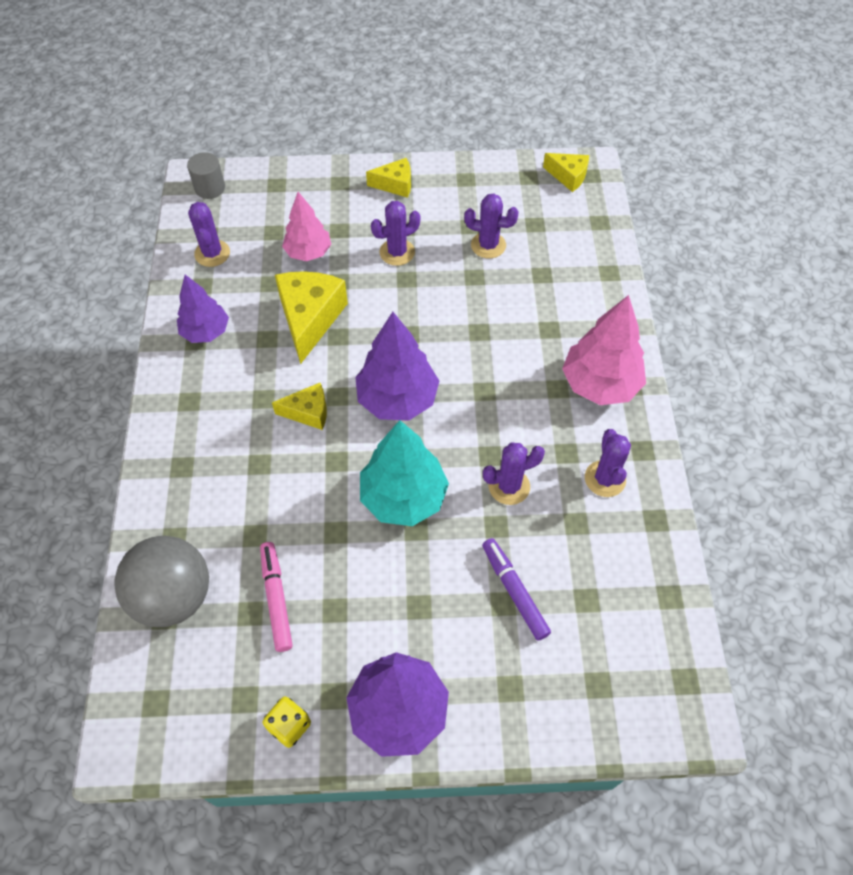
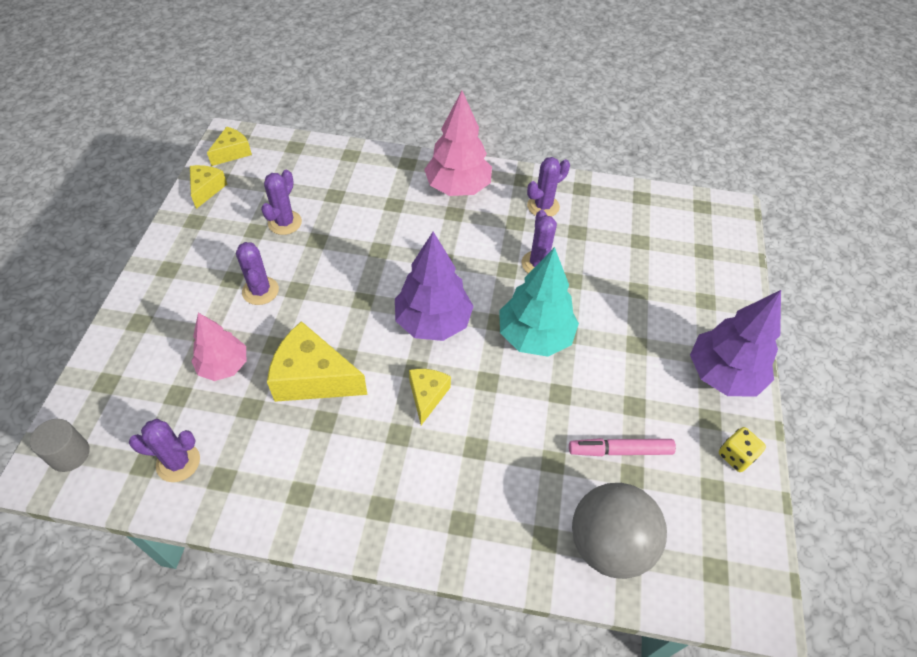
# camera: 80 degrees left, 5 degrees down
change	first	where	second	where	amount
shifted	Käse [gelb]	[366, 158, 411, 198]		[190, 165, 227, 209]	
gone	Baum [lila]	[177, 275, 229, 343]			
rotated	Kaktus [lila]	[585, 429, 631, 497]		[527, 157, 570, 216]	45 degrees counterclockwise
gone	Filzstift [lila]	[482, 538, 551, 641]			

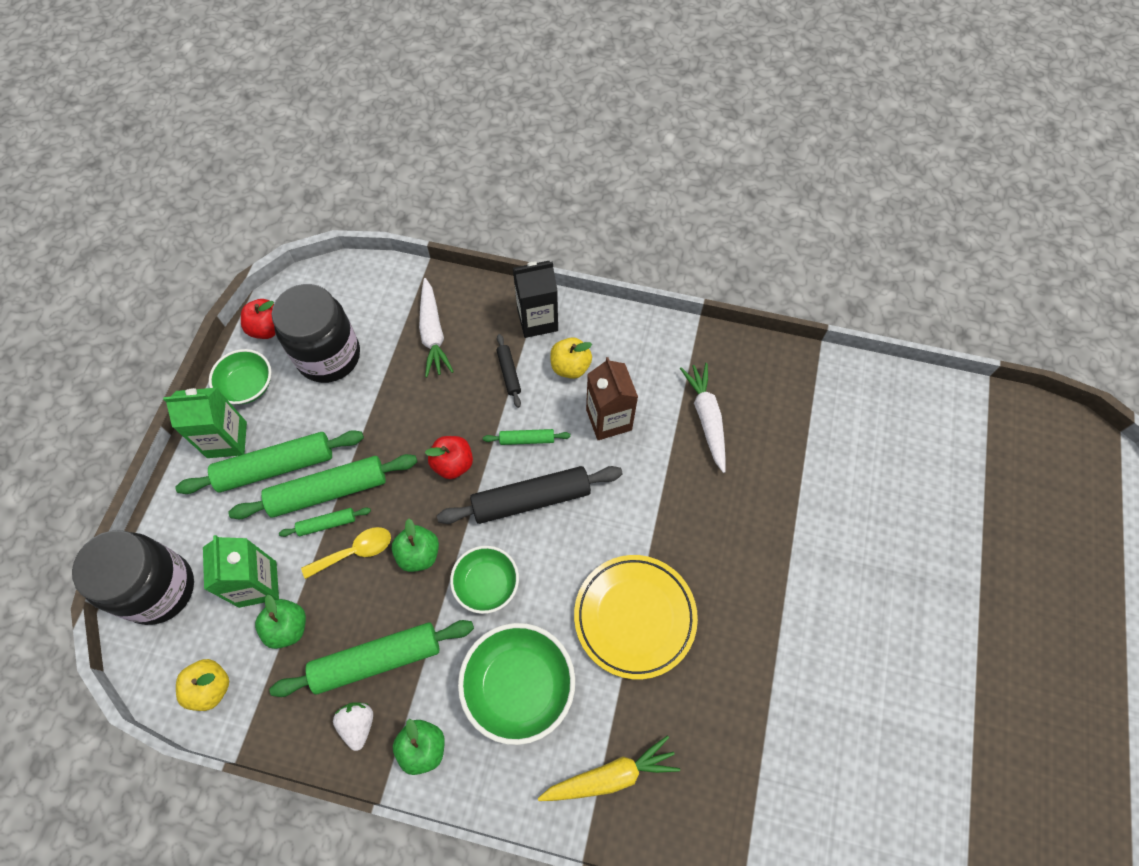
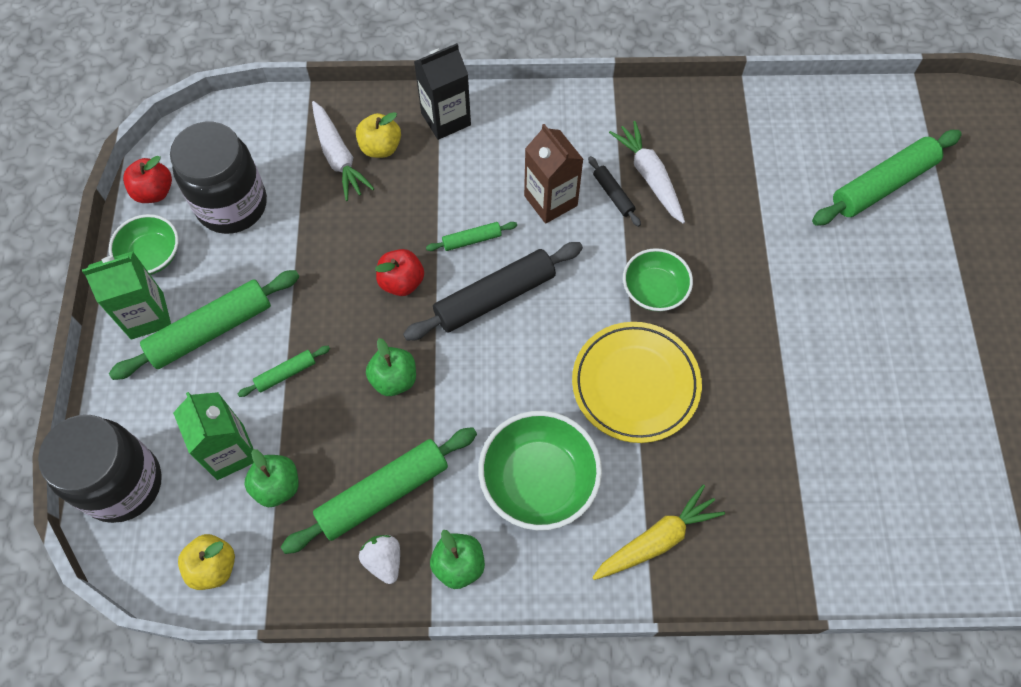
# camera: 15 degrees left, 0 degrees up
change	first	where	second	where	amount
shifted	Nudelholz [schwarz]	[496, 334, 521, 408]		[588, 156, 641, 227]	
shifted	Apfel [gelb]	[550, 337, 592, 379]		[356, 112, 401, 158]	
shifted	Nudelholz [grün]	[228, 454, 417, 519]		[812, 130, 962, 226]	
gone	Löffel [gelb]	[301, 527, 391, 579]			
shifted	Schüssel [grün]	[450, 546, 519, 614]		[623, 248, 693, 311]	

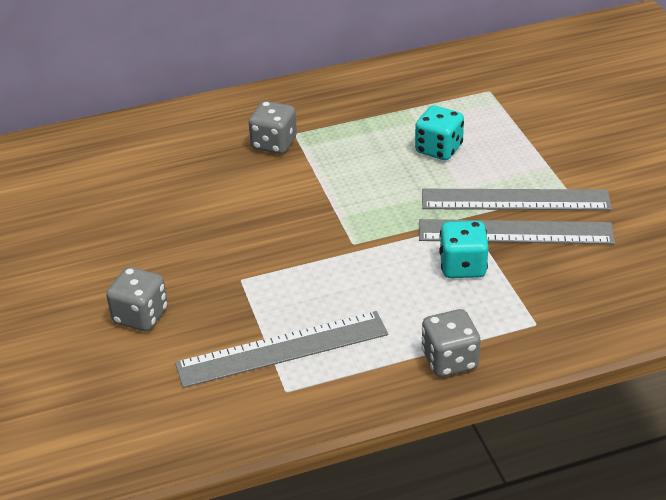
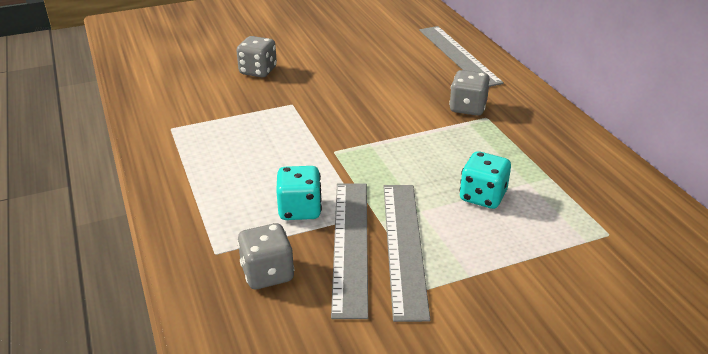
# camera: 85 degrees right, 5 degrees down
change	first	where	second	where	amount
shifted	Spielwürfel [grau]	[421, 309, 481, 377]		[237, 223, 295, 289]	
shifted	Lineal [grau]	[175, 311, 388, 388]		[419, 26, 504, 87]	

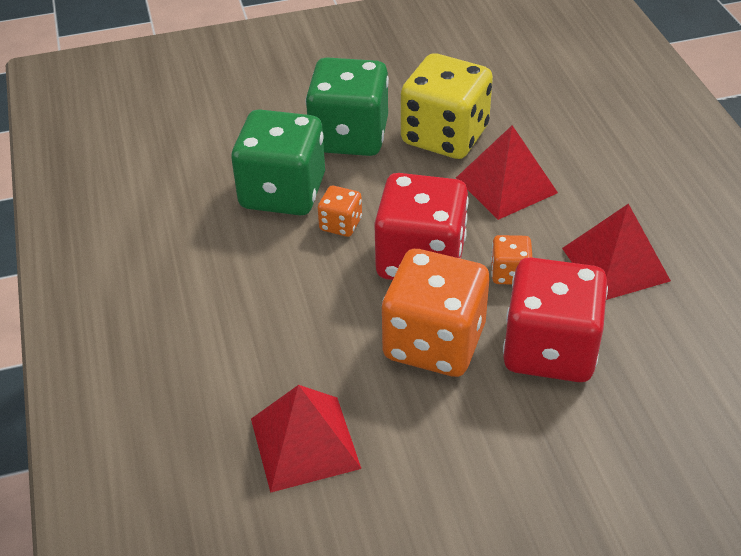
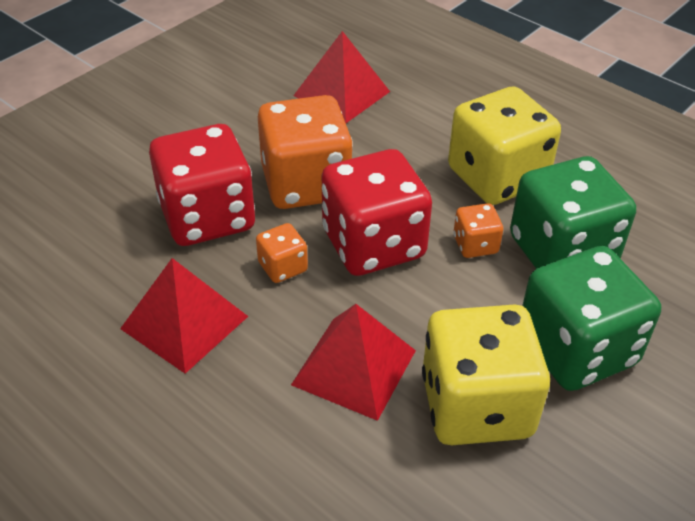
# camera: 145 degrees right, 0 degrees up
change	first	where	second	where	amount
new			Spielwürfel [gelb]	[448, 86, 561, 205]	

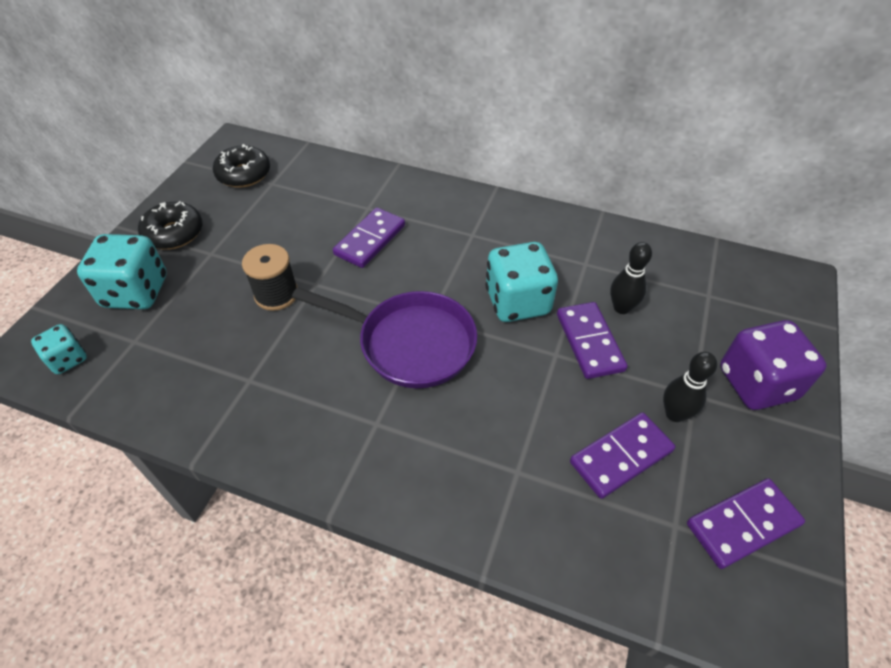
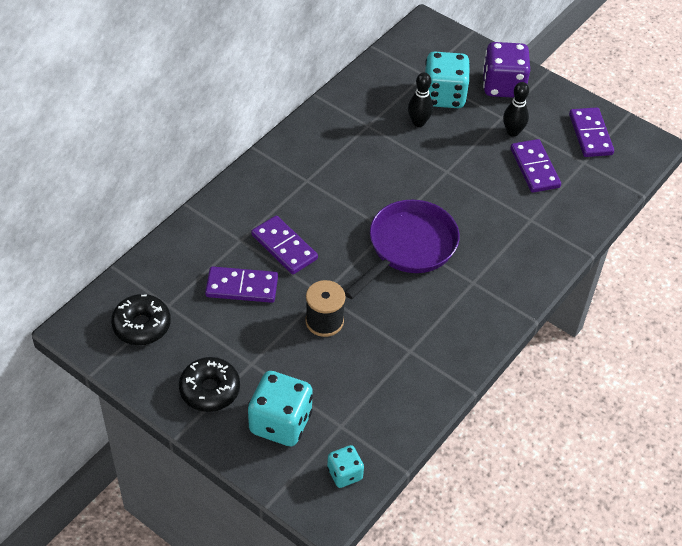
# camera: 75 degrees left, 0 degrees up
change	first	where	second	where	amount
shifted	Spielwürfel [türkis]	[485, 242, 558, 322]		[425, 52, 470, 108]	
shifted	Dominostein [lila]	[557, 302, 628, 379]		[205, 266, 278, 303]	

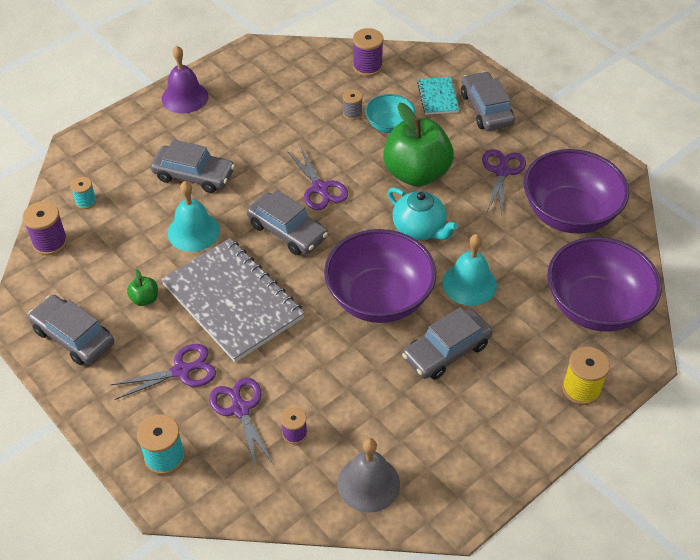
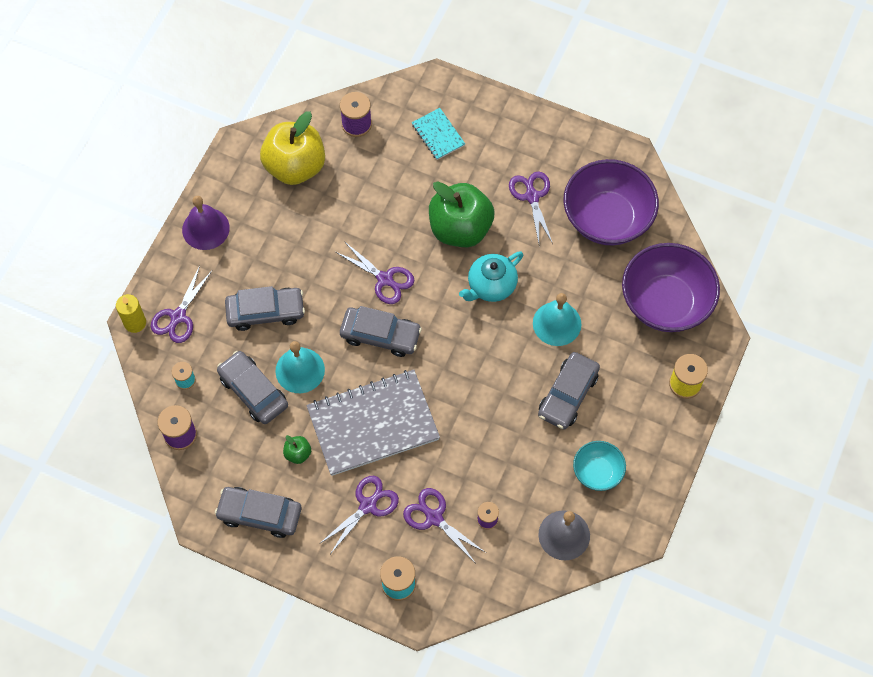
# camera: 25 degrees left, 15 degrees up
change	first	where	second	where	amount
shifted	Auto [grau]	[461, 71, 515, 131]		[217, 351, 288, 424]	
gone	Garnrolle [grau]	[343, 89, 363, 120]			
shifted	Schüssel [türkis]	[365, 94, 415, 133]		[573, 441, 626, 491]	
rotated	Teekanne [türkis]	[388, 187, 458, 240]		[459, 251, 523, 302]	120 degrees clockwise
gone	Schüssel [lila]	[324, 229, 436, 323]			
rotated	Notizbuch [grau]	[161, 238, 305, 362]		[306, 370, 440, 476]	45 degrees counterclockwise
new			Apfel [gelb]	[260, 111, 325, 185]	
new			Schere [lila]	[151, 266, 212, 343]	
new			Kerze [gelb]	[116, 294, 146, 333]	

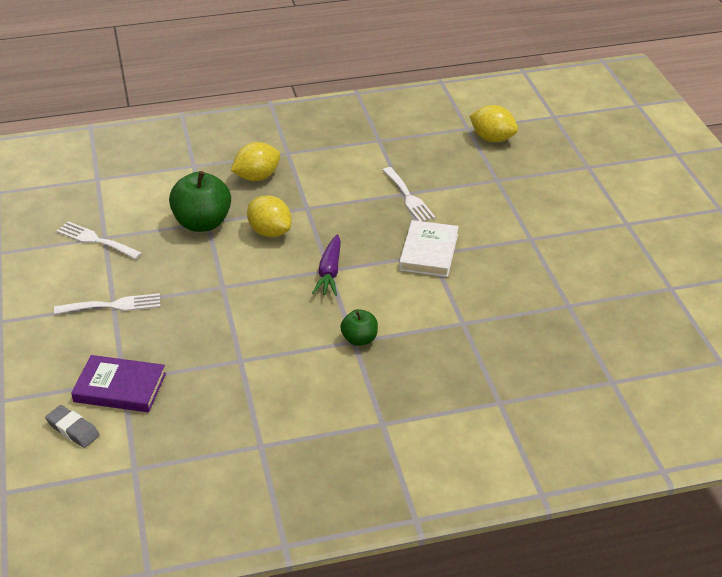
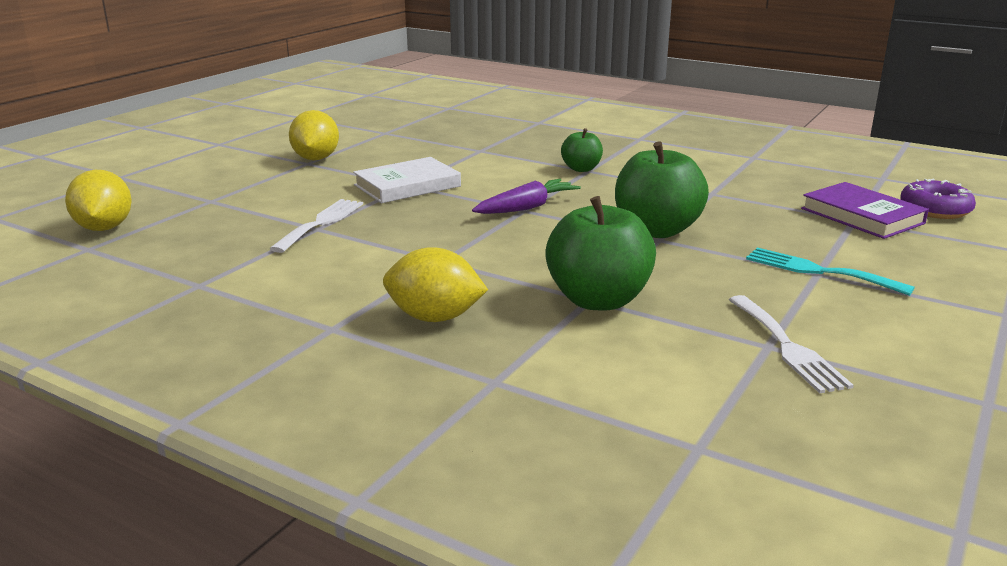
# camera: 135 degrees left, 15 degrees down
change	first	where	second	where	amount
shifted	Zitrone [gelb]	[247, 195, 292, 237]		[289, 110, 339, 160]	
repainted	Gabel [weiß]	[54, 293, 160, 314]	Gabel [türkis]	[746, 248, 915, 296]	
swapped	Radiergummi [grau]	[45, 405, 100, 448]	Donut [lila]	[900, 179, 976, 219]	
new			Apfel [grün]	[615, 141, 709, 238]	

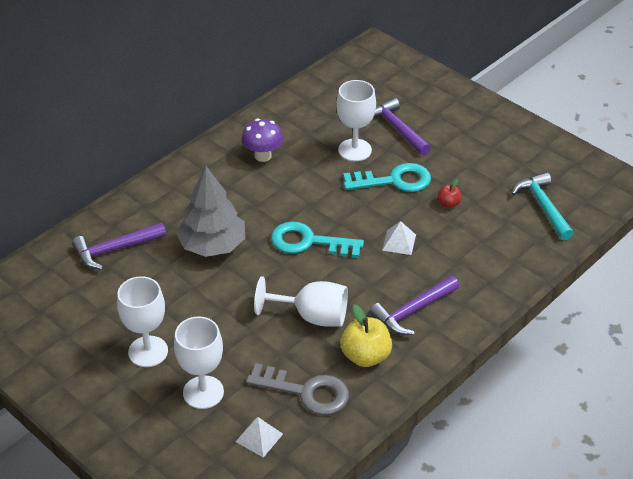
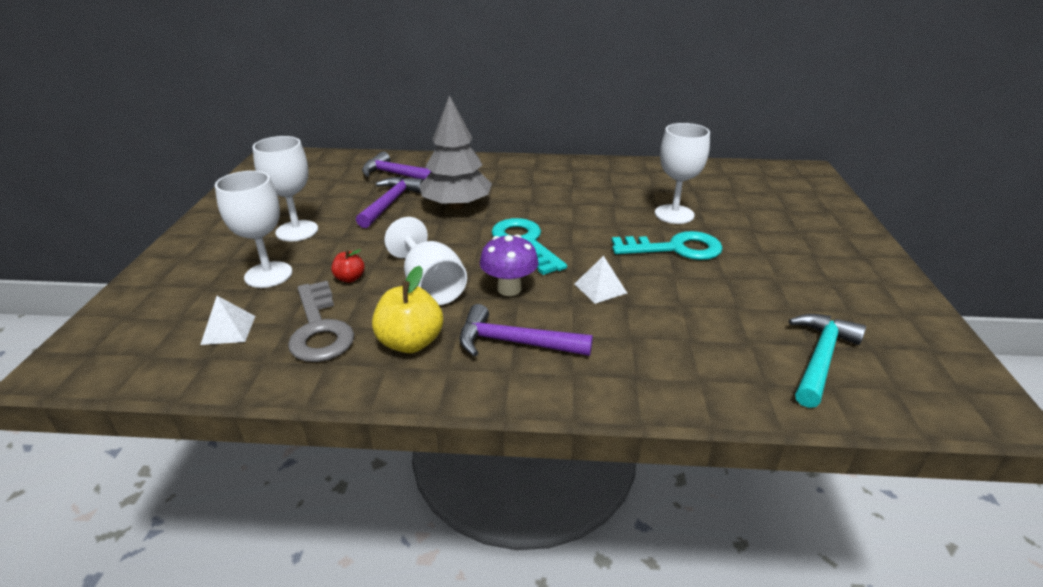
# camera: 50 degrees right, 10 degrees down
change	first	where	second	where	amount
shifted	Hammer [lila]	[373, 98, 431, 156]		[356, 177, 424, 228]	
shifted	Pilz [lila]	[242, 119, 283, 162]		[480, 234, 539, 296]	
rotated	Schlüssel [türkis]	[343, 163, 431, 192]		[612, 231, 723, 260]	45 degrees counterclockwise
shifted	Apfel [rot]	[437, 179, 462, 208]		[331, 249, 365, 282]	

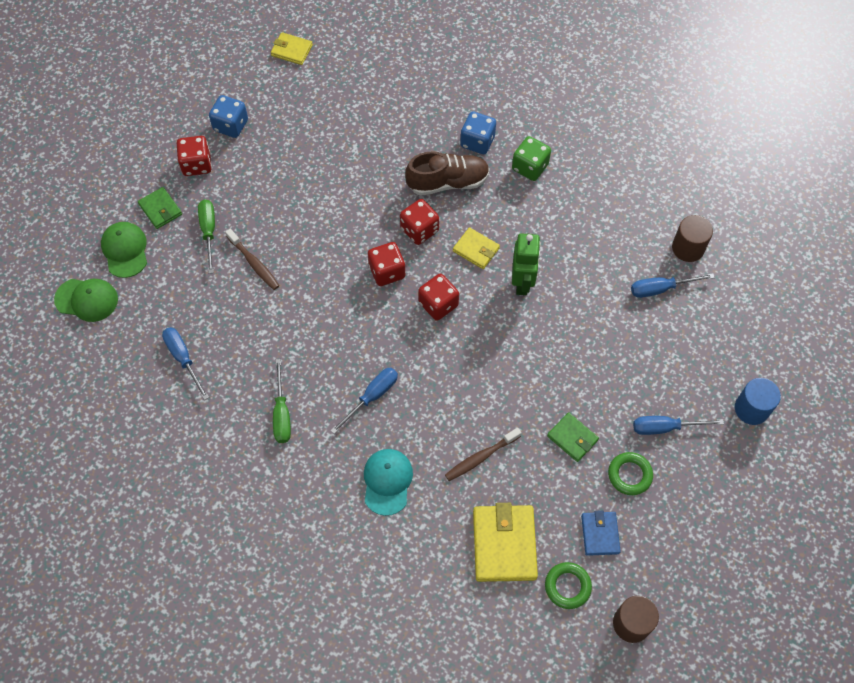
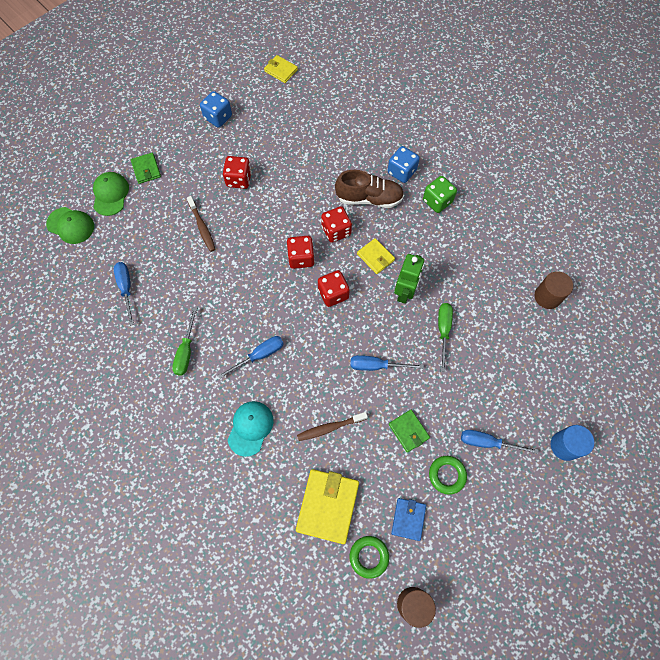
# camera: 15 degrees right, 5 degrees up
change	first	where	second	where	amount
shifted	Spielwürfel [rot]	[177, 136, 212, 176]		[223, 156, 252, 189]	
shifted	Schraubenzieher [grün]	[198, 199, 215, 274]		[438, 303, 453, 372]	
shifted	Schraubenzieher [blau]	[631, 273, 715, 298]		[350, 355, 423, 371]	

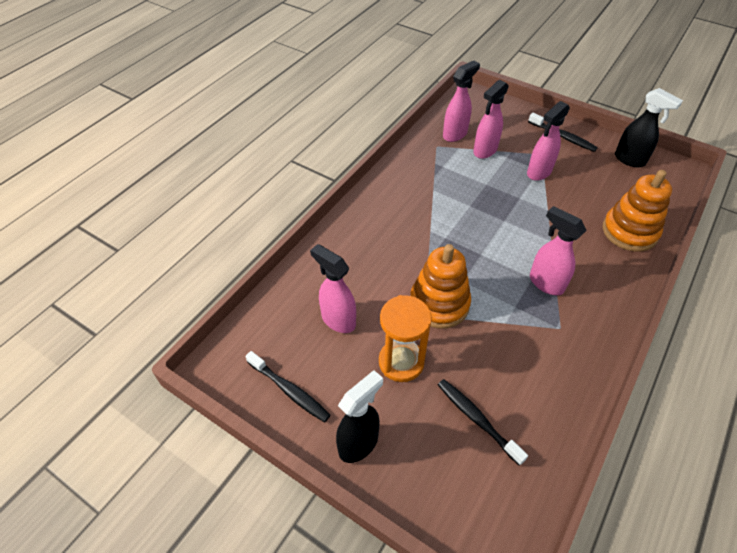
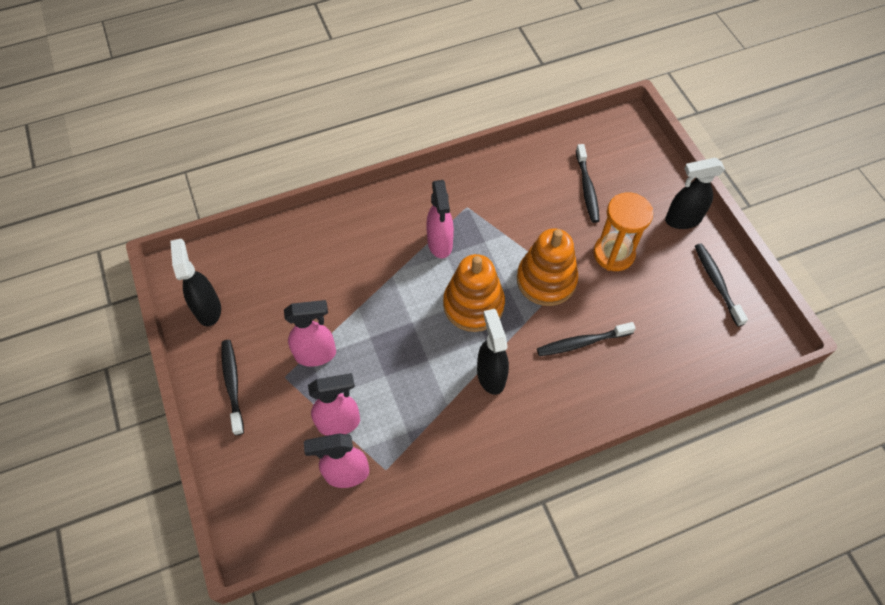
# camera: 145 degrees left, 10 degrees up
change	first	where	second	where	amount
shifted	Stapelspielzeug [orange]	[603, 170, 672, 252]		[443, 254, 505, 332]	
gone	Sprühflasche [rosa]	[310, 244, 356, 333]			
new			Sprühflasche [schwarz]	[477, 309, 509, 395]	
new			Zahnbürste [schwarz]	[537, 322, 636, 356]	

